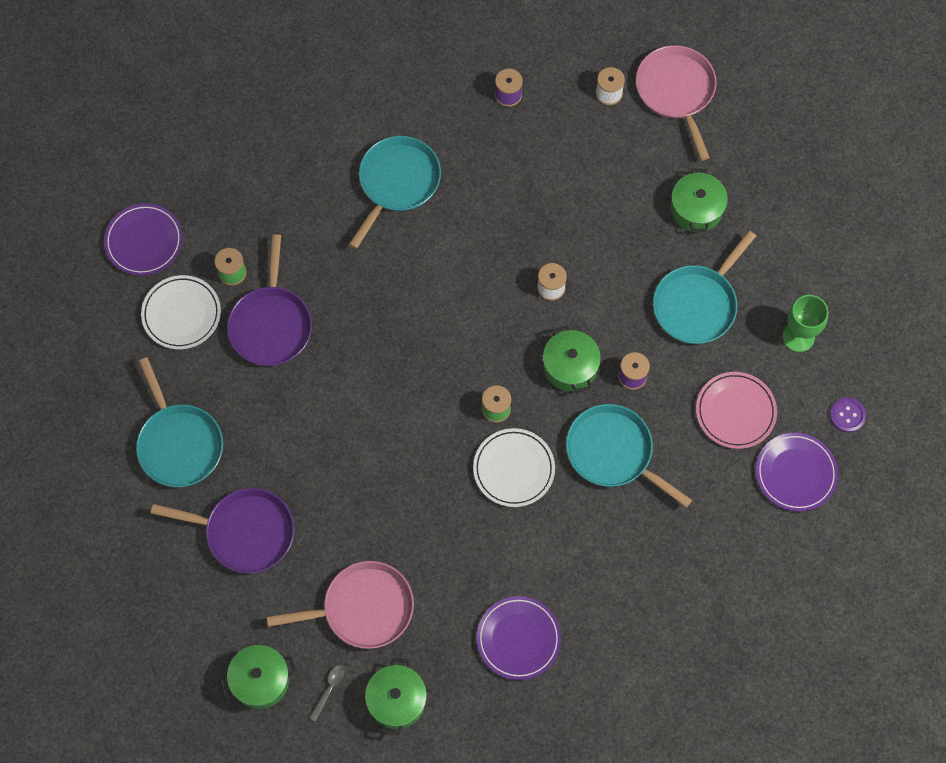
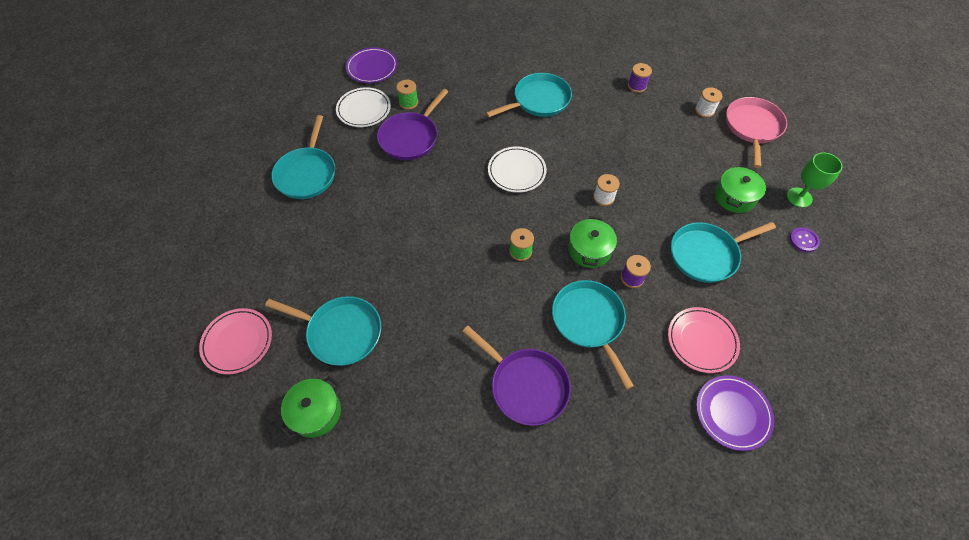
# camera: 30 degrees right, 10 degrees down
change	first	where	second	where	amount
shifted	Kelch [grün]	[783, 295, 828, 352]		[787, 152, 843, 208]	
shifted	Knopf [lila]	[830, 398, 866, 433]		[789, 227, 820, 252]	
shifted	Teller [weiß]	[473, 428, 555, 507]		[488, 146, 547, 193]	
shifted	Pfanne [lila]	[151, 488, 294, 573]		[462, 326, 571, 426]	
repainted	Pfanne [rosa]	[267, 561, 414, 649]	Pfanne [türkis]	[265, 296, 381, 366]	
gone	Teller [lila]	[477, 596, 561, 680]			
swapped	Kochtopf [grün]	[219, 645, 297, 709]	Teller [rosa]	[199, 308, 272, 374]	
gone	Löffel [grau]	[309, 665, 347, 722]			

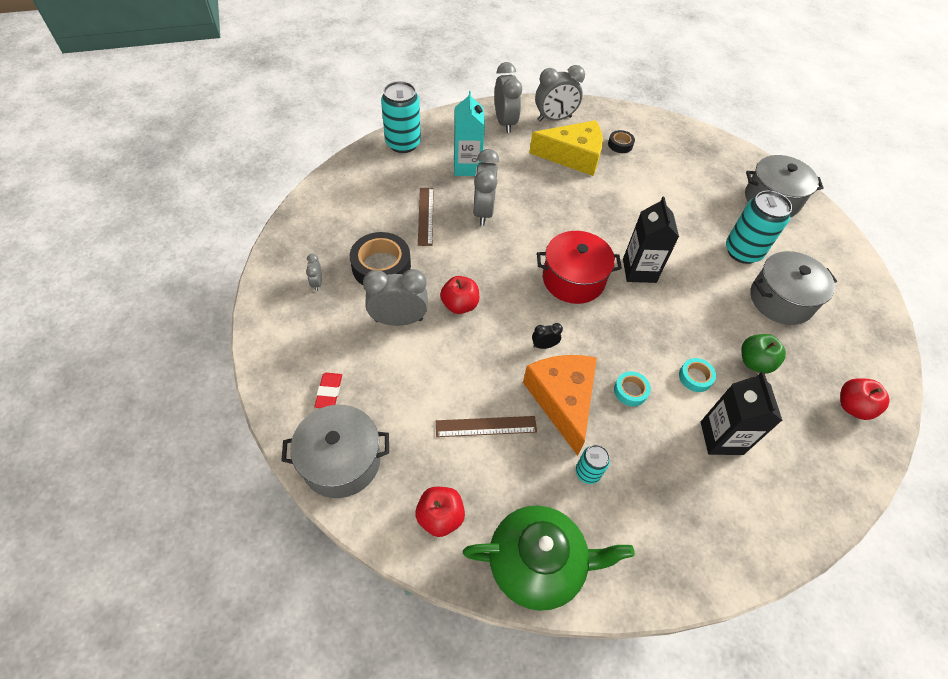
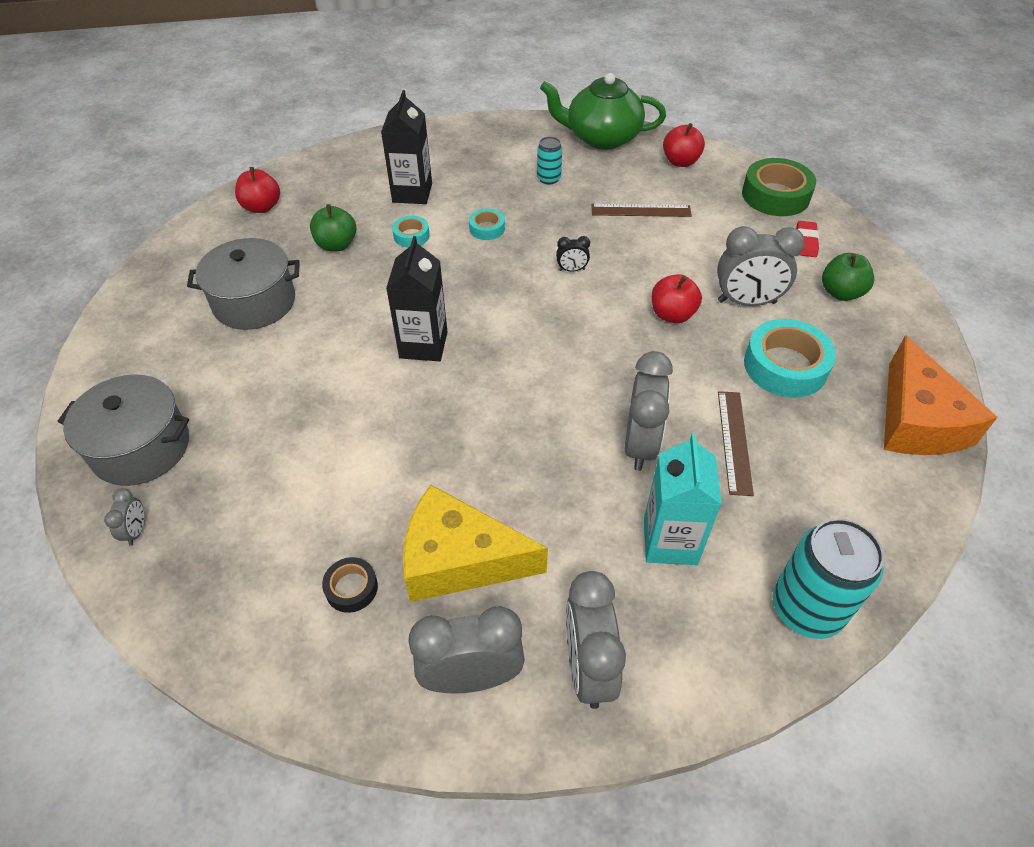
# camera: 170 degrees left, 5 degrees down
change	first	where	second	where	amount
gone	Dose [türkis]	[726, 191, 792, 264]			
gone	Kochtopf [rot]	[537, 231, 622, 304]			
repainted	Klebeband [schwarz]	[350, 232, 411, 285]	Klebeband [türkis]	[744, 319, 836, 398]	
shifted	Wecker [grau]	[306, 254, 322, 291]		[104, 488, 144, 546]	
shifted	Käse [orange]	[523, 355, 597, 456]		[884, 335, 998, 455]	
swapped	Kochtopf [grau]	[281, 405, 389, 498]	Klebeband [grün]	[742, 158, 816, 216]	
new			Apfel [grün]	[822, 253, 874, 301]	

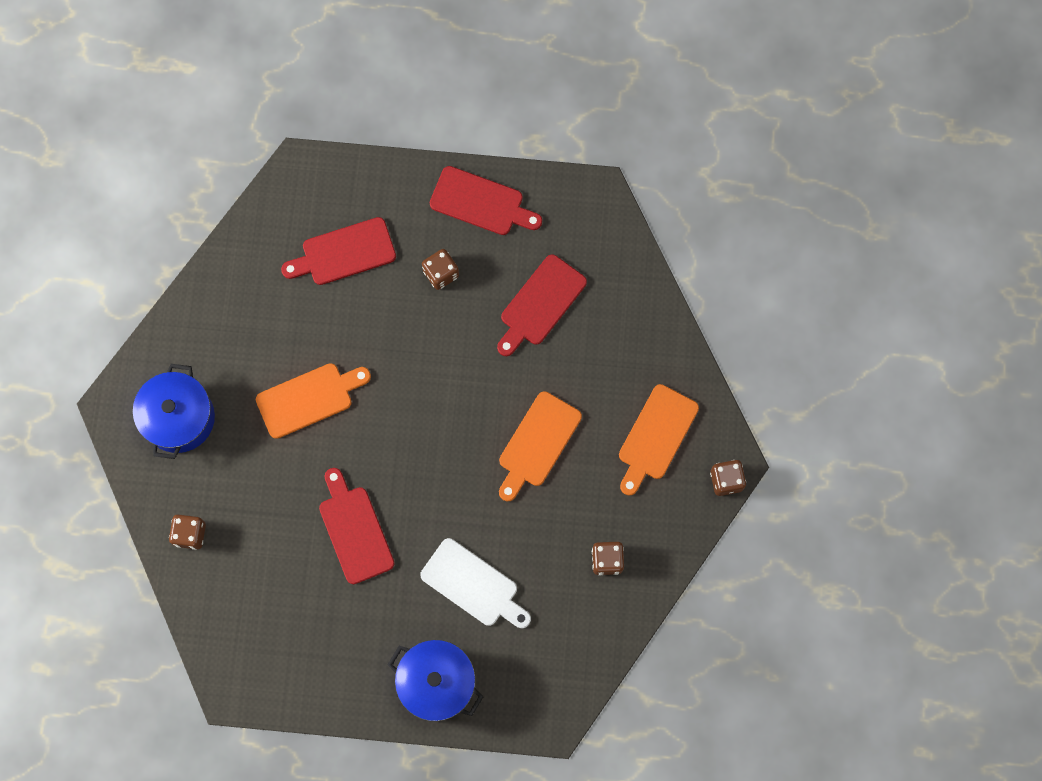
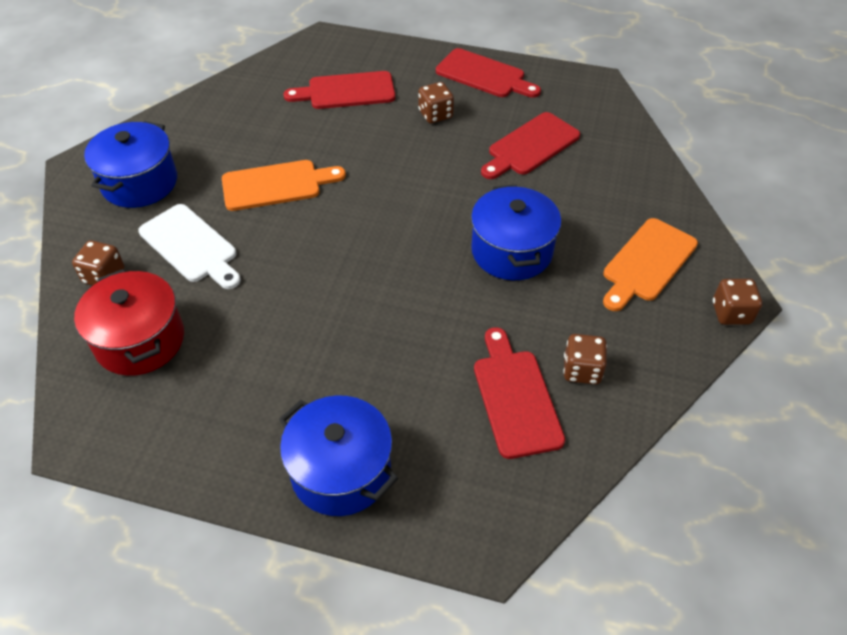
# camera: 10 degrees right, 25 degrees down
change	first	where	second	where	amount
swapped	Schneidebrett [orange]	[499, 391, 582, 501]	Kochtopf [blau]	[471, 184, 561, 280]	
shifted	Schneidebrett [rot]	[319, 468, 395, 584]		[474, 327, 565, 459]	
shifted	Schneidebrett [weiß]	[420, 538, 531, 628]		[138, 204, 241, 289]	
new			Kochtopf [rot]	[74, 269, 184, 376]	

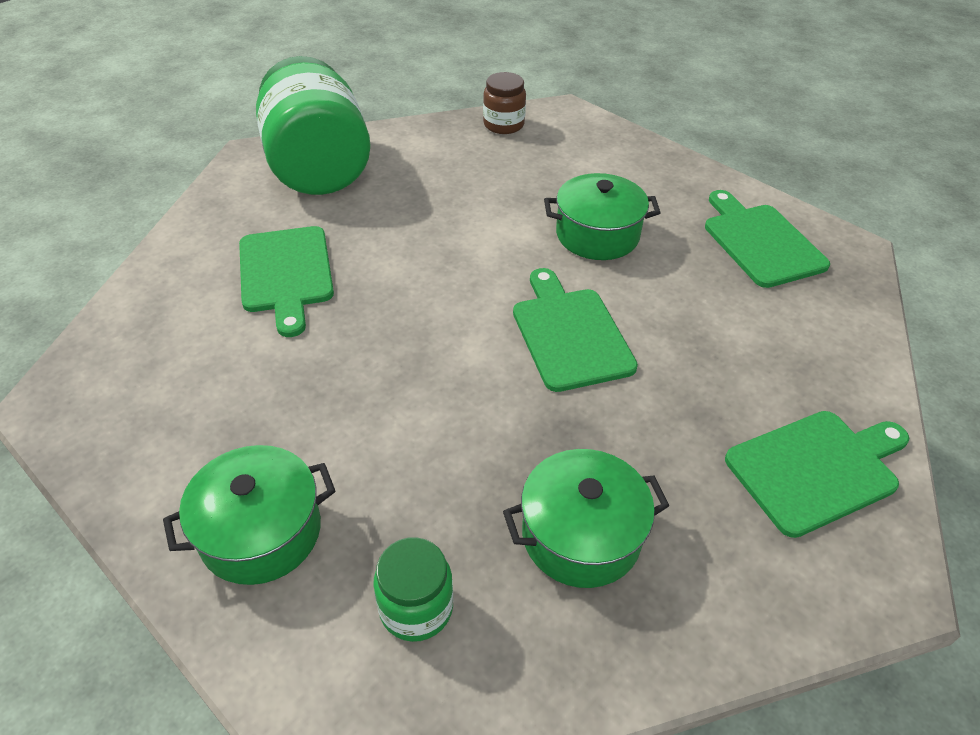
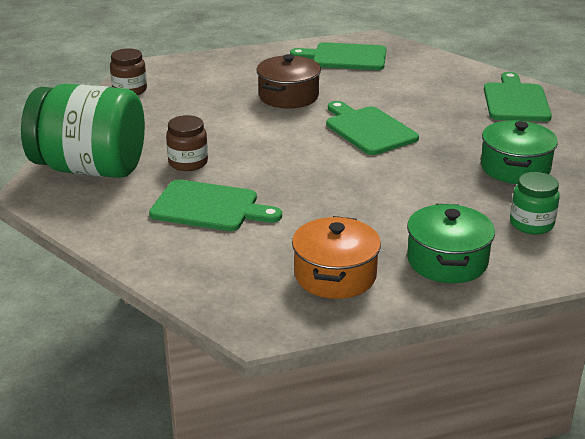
# camera: 60 degrees left, 15 degrees down
change	first	where	second	where	amount
repainted	Kochtopf [grün]	[544, 173, 661, 260]	Kochtopf [braun]	[256, 54, 321, 108]	
rotated	Schneidebrett [grün]	[513, 268, 638, 392]		[326, 101, 419, 155]	45 degrees clockwise
new			Einmachglas [braun]	[166, 115, 208, 171]	
new			Kochtopf [orange]	[292, 216, 381, 299]	

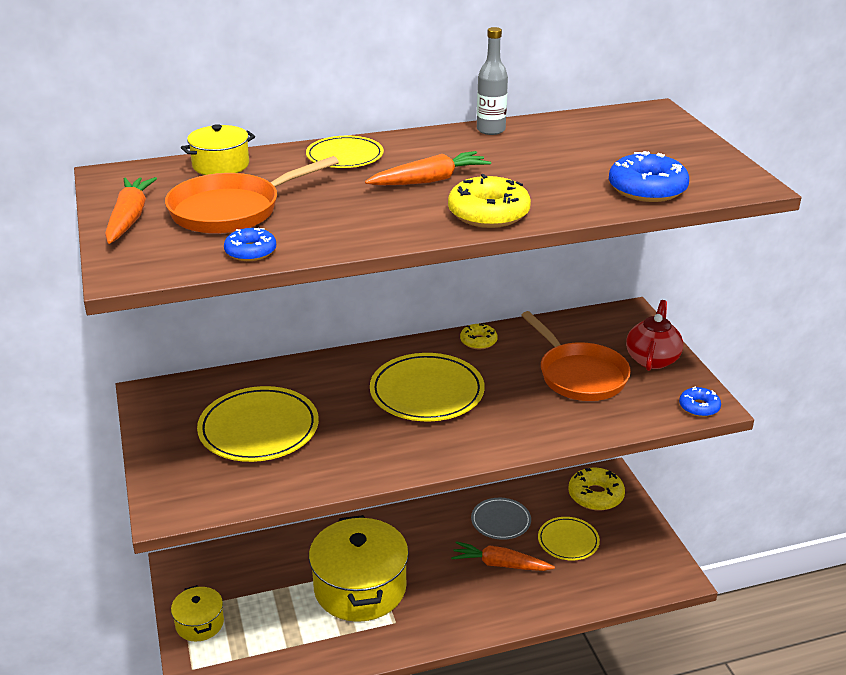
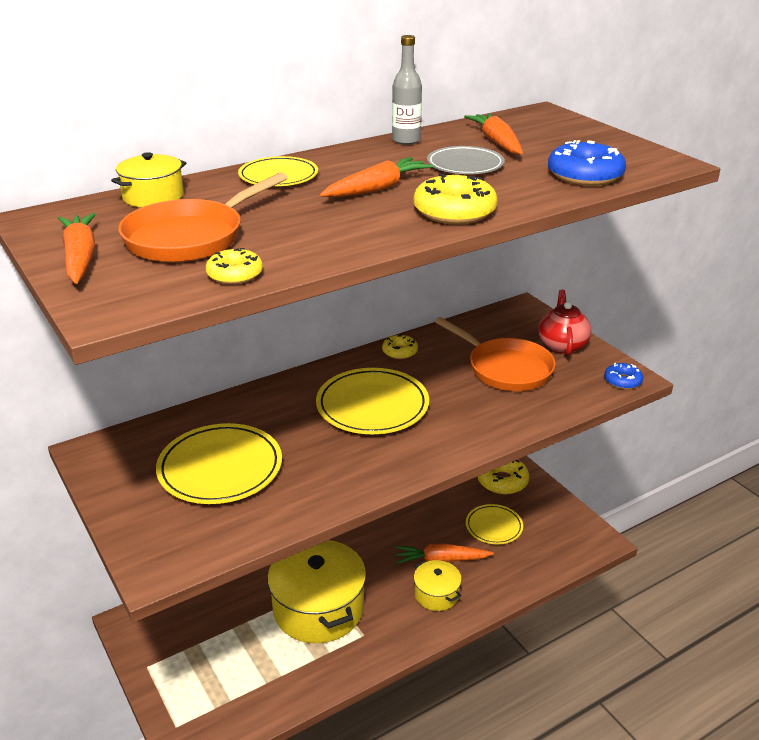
# camera: 15 degrees left, 0 degrees up
change	first	where	second	where	amount
repainted	Donut [blau]	[224, 228, 276, 261]	Donut [gelb]	[206, 248, 263, 285]	
shifted	Teller [grau]	[471, 498, 531, 540]		[427, 146, 505, 174]	
shifted	Kochtopf [gelb]	[171, 585, 224, 642]		[414, 560, 462, 611]	
new			Karotte [orange]	[464, 113, 523, 154]	

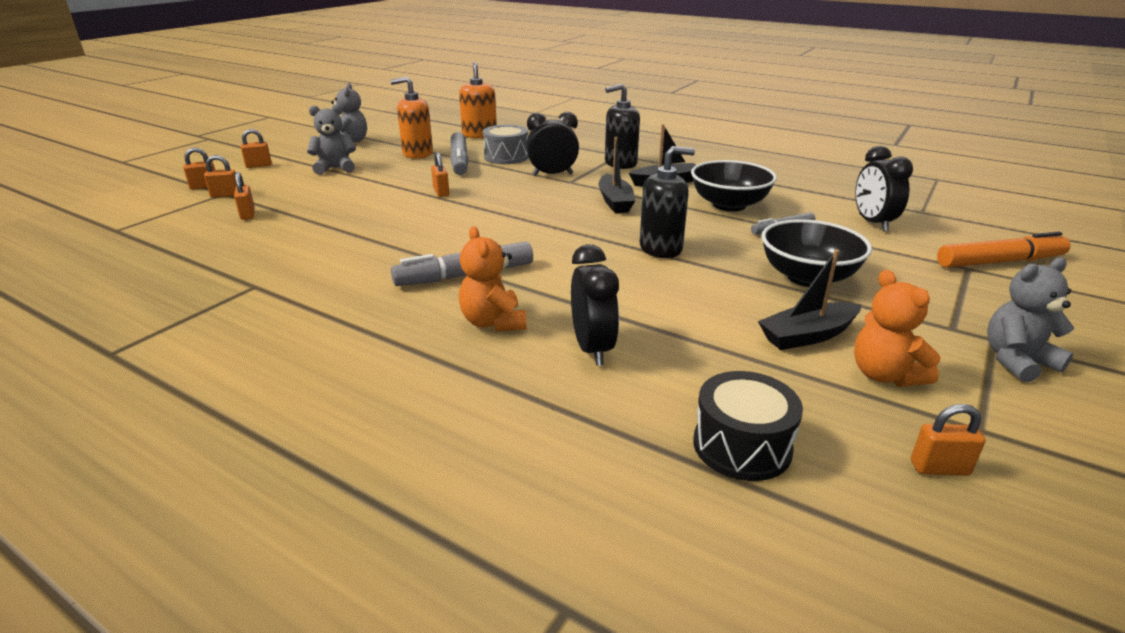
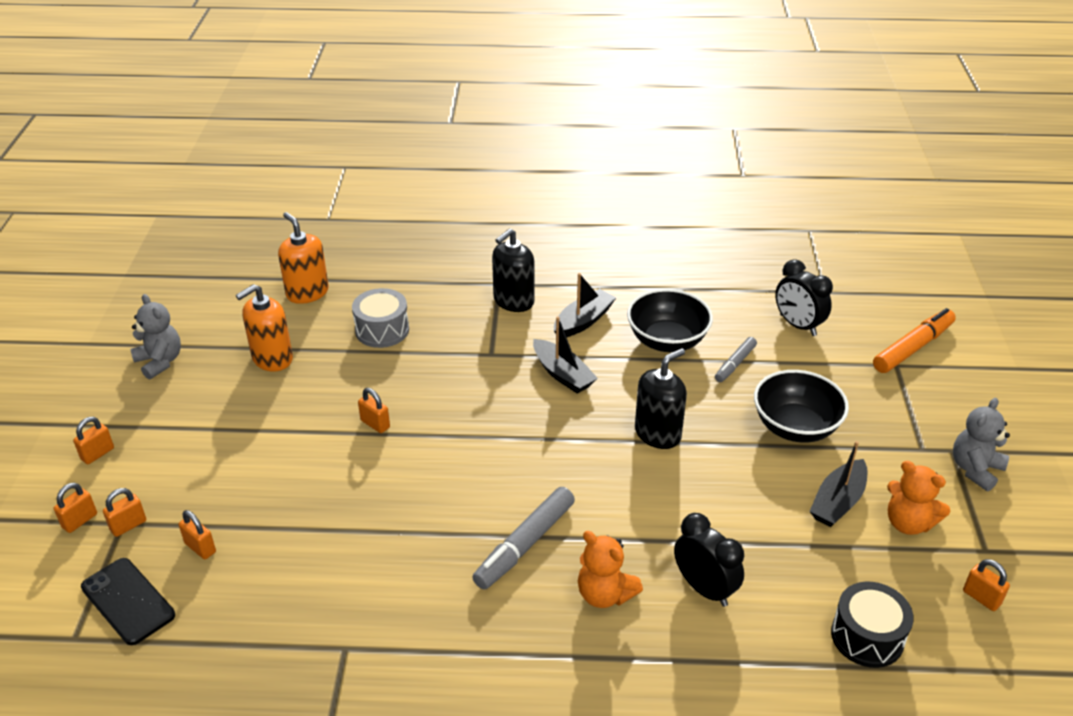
# camera: 30 degrees left, 10 degrees up
change	first	where	second	where	amount
gone	Teddybär [grau]	[307, 104, 356, 175]			
gone	Wecker [schwarz]	[526, 112, 579, 176]			
gone	Filzstift [grau]	[450, 132, 469, 175]			
rotated	Vorhängeschloss [orange]	[911, 404, 986, 476]		[963, 559, 1010, 611]	75 degrees clockwise
new			Handy [schwarz]	[81, 558, 175, 645]	

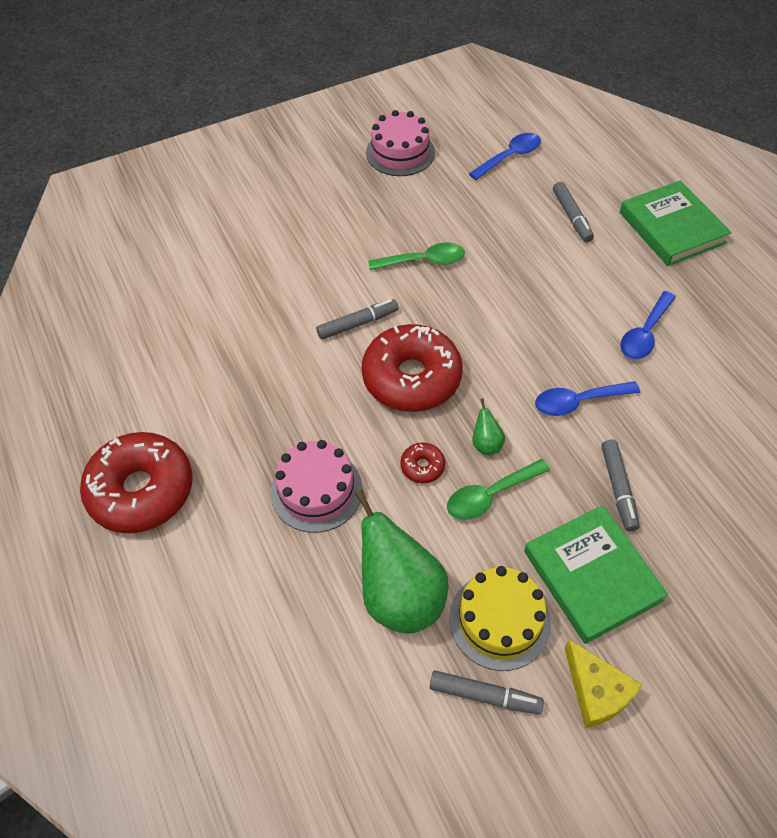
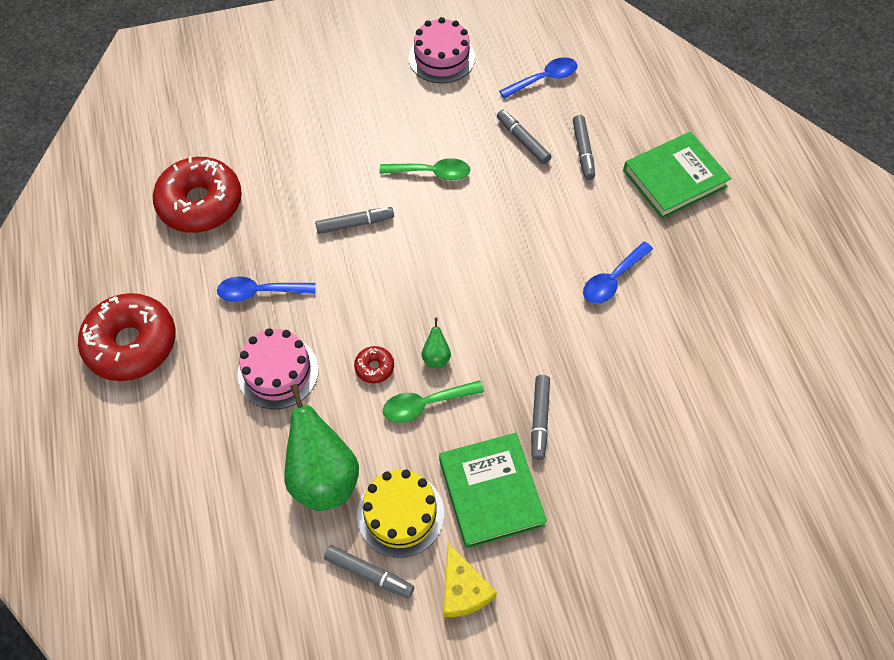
# camera: 10 degrees right, 5 degrees up
change	first	where	second	where	amount
rotated	Buch [grün]	[620, 180, 732, 266]		[623, 132, 731, 219]	75 degrees clockwise
shifted	Donut [rot]	[362, 324, 463, 412]		[153, 156, 242, 233]	
shifted	Löffel [blau]	[535, 381, 640, 416]		[217, 276, 316, 302]	
new			Filzstift [grau]	[497, 110, 552, 164]	

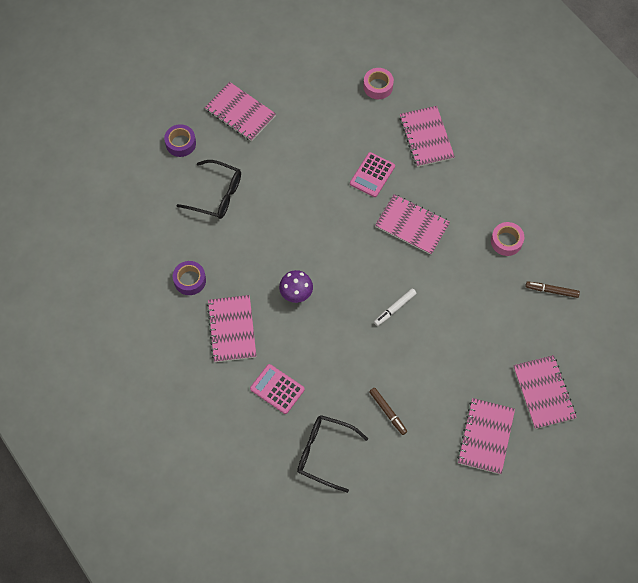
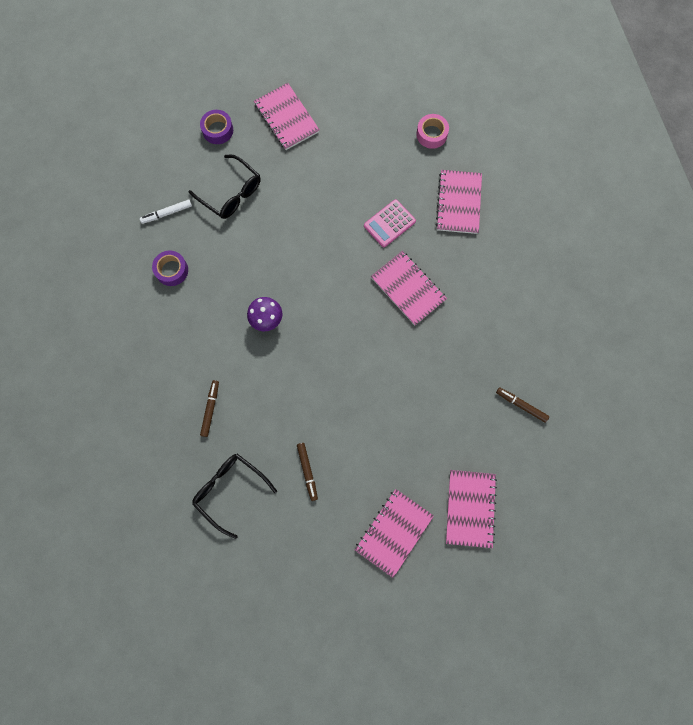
# camera: 20 degrees right, 10 degrees up
change	first	where	second	where	amount
gone	Klebeband [rosa]	[491, 222, 524, 256]			
shifted	Filzstift [weiß]	[374, 288, 417, 326]		[140, 199, 192, 224]	
gone	Notizbuch [rosa]	[207, 295, 256, 362]			
swapped	Taschenrechner [rosa]	[250, 364, 305, 414]	Filzstift [braun]	[200, 380, 219, 437]	

